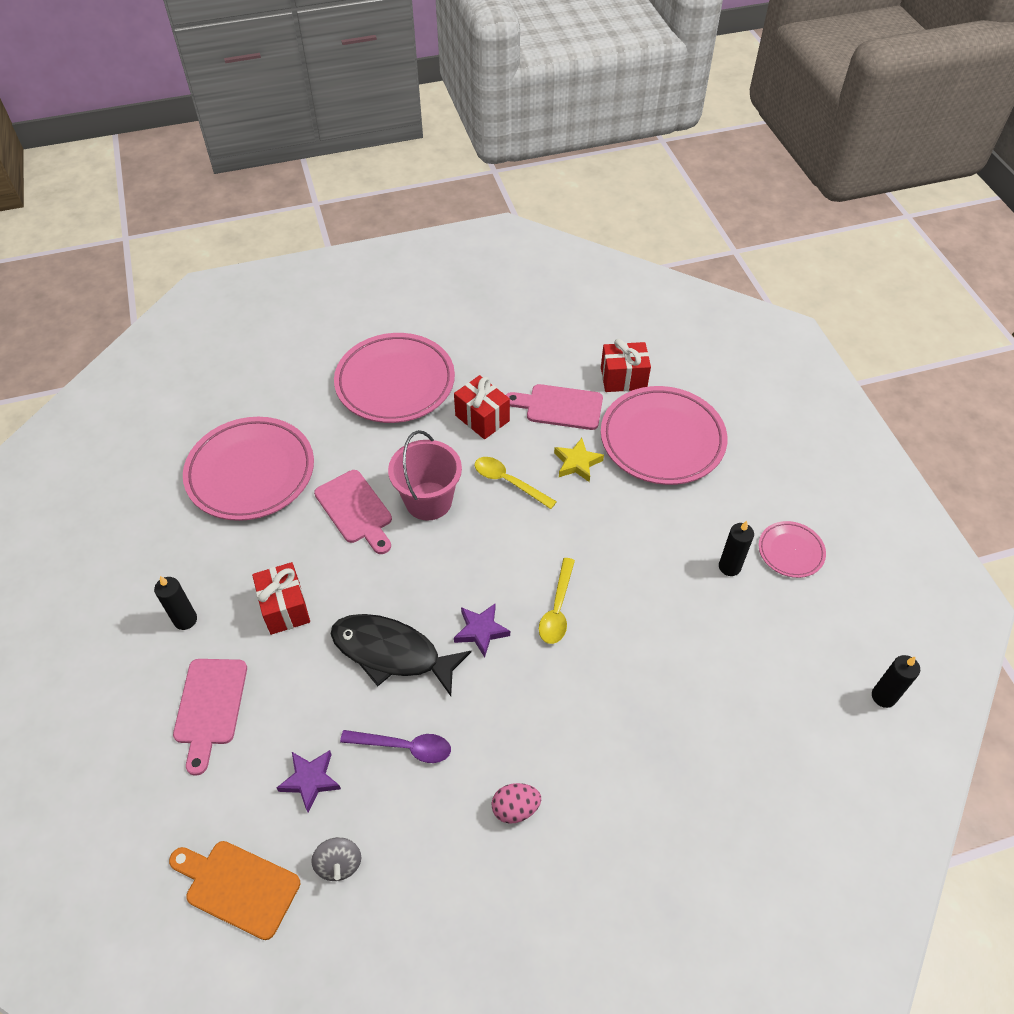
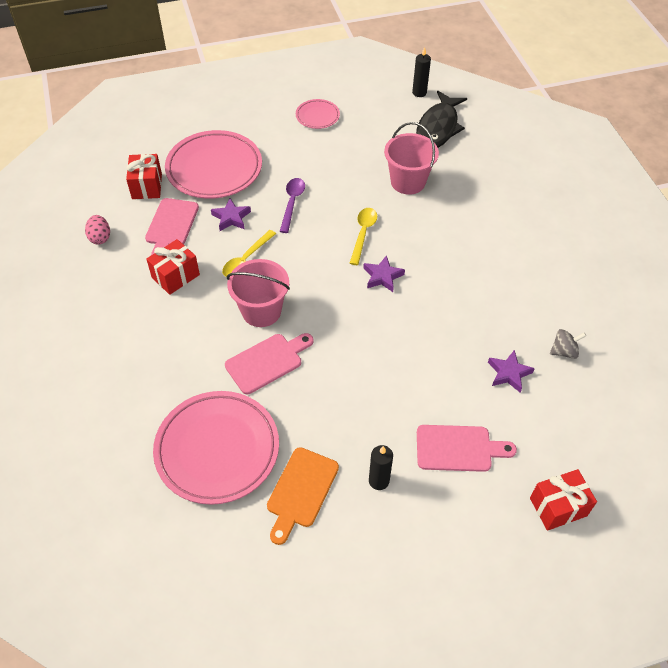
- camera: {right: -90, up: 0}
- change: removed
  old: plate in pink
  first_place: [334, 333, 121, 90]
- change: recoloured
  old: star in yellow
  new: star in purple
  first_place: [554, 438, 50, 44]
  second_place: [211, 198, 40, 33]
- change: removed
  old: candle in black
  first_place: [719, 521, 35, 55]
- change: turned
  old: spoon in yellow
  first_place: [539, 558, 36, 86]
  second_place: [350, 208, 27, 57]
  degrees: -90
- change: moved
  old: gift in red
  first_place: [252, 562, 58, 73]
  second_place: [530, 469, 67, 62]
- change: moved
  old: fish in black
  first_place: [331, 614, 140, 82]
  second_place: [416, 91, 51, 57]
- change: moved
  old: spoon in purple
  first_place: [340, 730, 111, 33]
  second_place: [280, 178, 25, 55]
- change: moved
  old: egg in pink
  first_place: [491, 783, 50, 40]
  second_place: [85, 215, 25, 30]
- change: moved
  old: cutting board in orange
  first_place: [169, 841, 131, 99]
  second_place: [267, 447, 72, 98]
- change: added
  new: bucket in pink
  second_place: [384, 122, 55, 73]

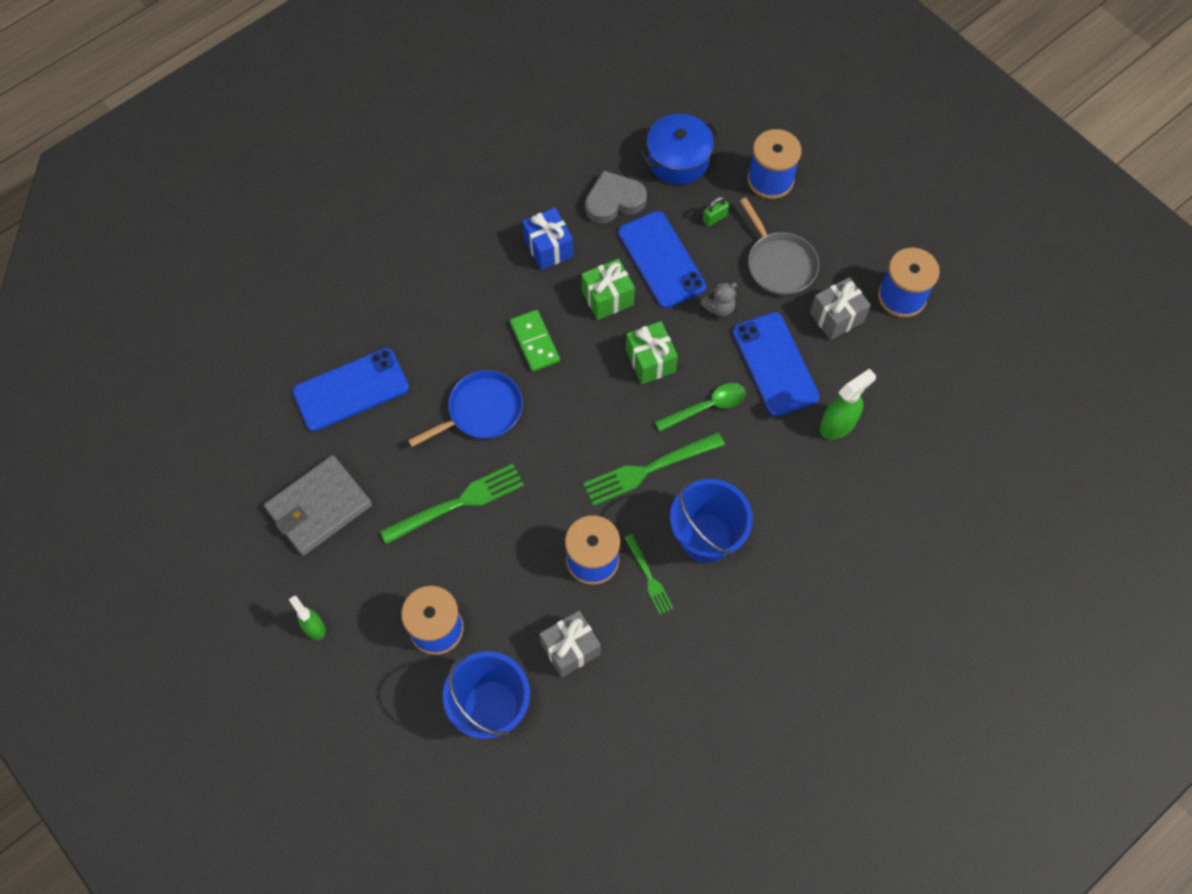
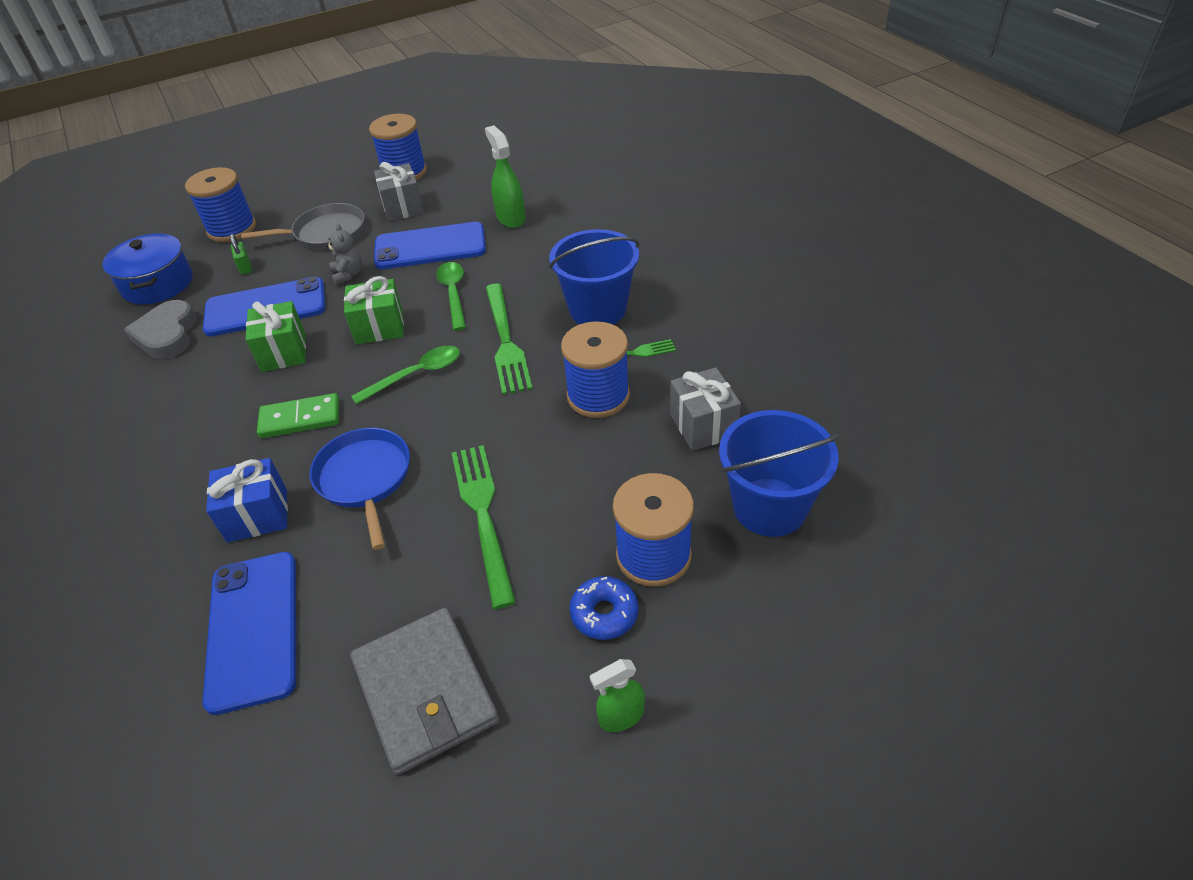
- camera: {right: -75, up: -20}
- change: moved
  old: gift in blue
  first_place: [522, 208, 51, 62]
  second_place: [206, 458, 82, 85]
- change: added
  new: spoon in green
  second_place: [351, 346, 109, 58]
- change: added
  new: donut in blue
  second_place: [570, 576, 69, 64]

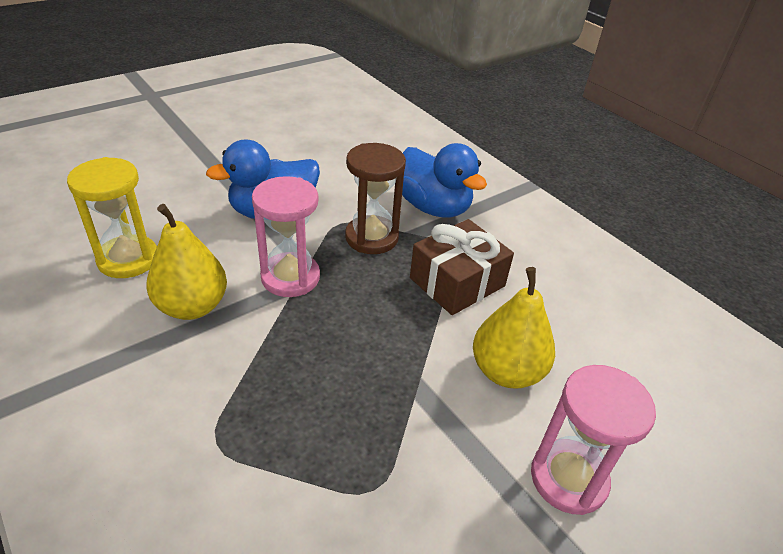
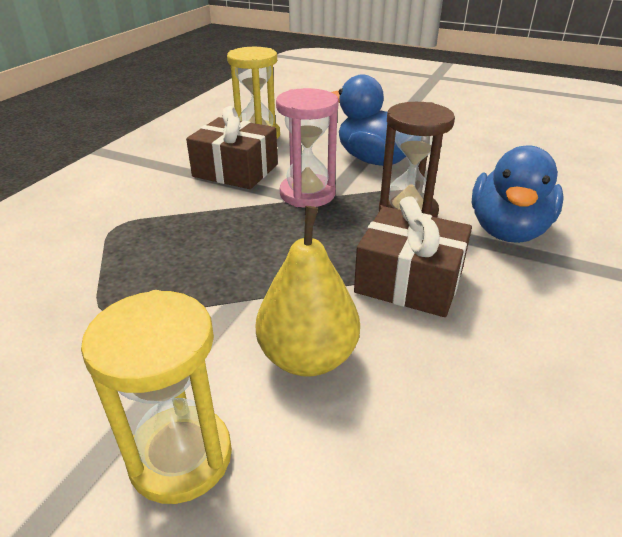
- camera: {right: 65, up: -5}
- change: replaced
  old: pear in yellow
  new: gift in brown
  first_place: [146, 204, 81, 116]
  second_place: [186, 106, 92, 83]
- change: recoloured
  old: hourglass in pink
  new: hourglass in yellow
  first_place: [531, 365, 125, 150]
  second_place: [81, 290, 151, 214]

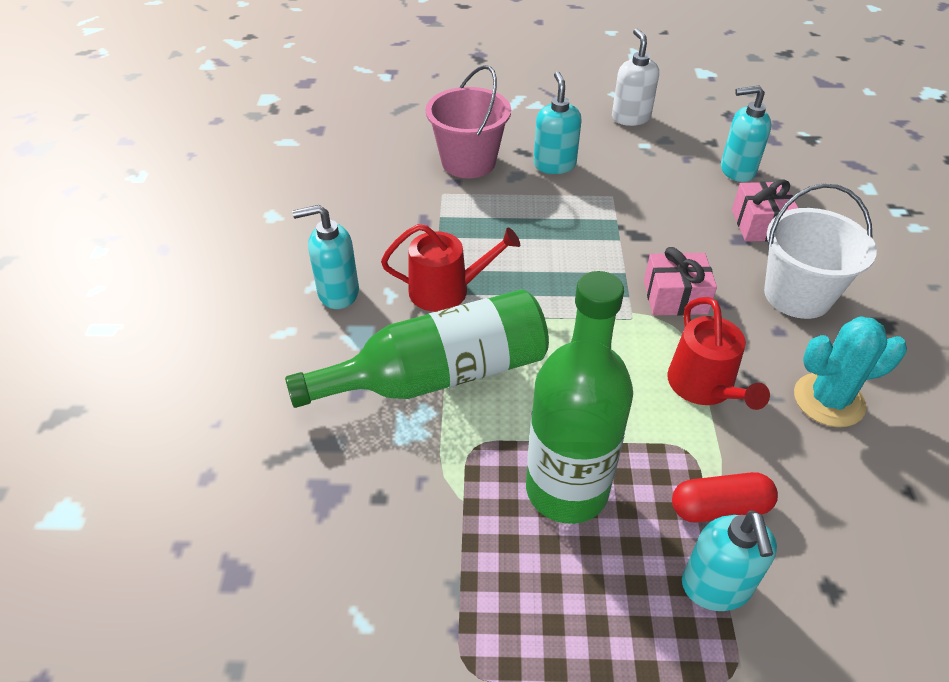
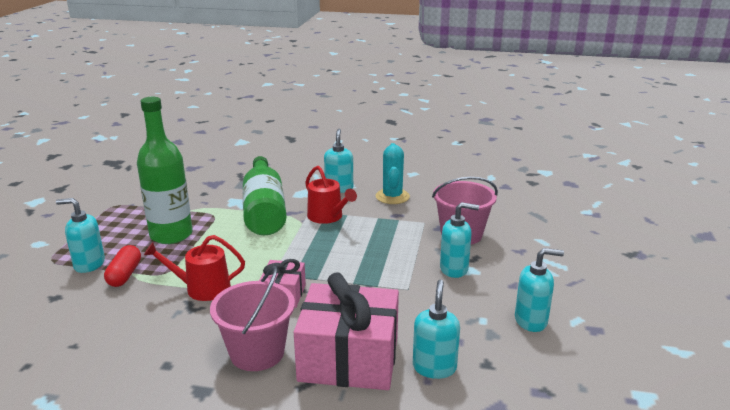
- camera: {right: 100, up: -20}
- change: recoloured
  old: soap dispenser in white
  new: soap dispenser in turquoise
  first_place: [612, 29, 47, 97]
  second_place: [515, 248, 49, 84]
- change: resized
  old: gift in pink
  first_place: [732, 180, 66, 62]
  second_place: [294, 272, 105, 118]
  factor: 1.94
- change: recoloured
  old: bucket in white
  new: bucket in pink
  first_place: [764, 183, 113, 136]
  second_place: [210, 266, 85, 105]
- change: turned
  old: watering can in red
  first_place: [381, 224, 139, 88]
  second_place: [305, 166, 52, 58]
  degrees: -45
- change: moved
  old: cactus in turquoise
  first_place: [794, 316, 113, 111]
  second_place: [375, 143, 35, 61]

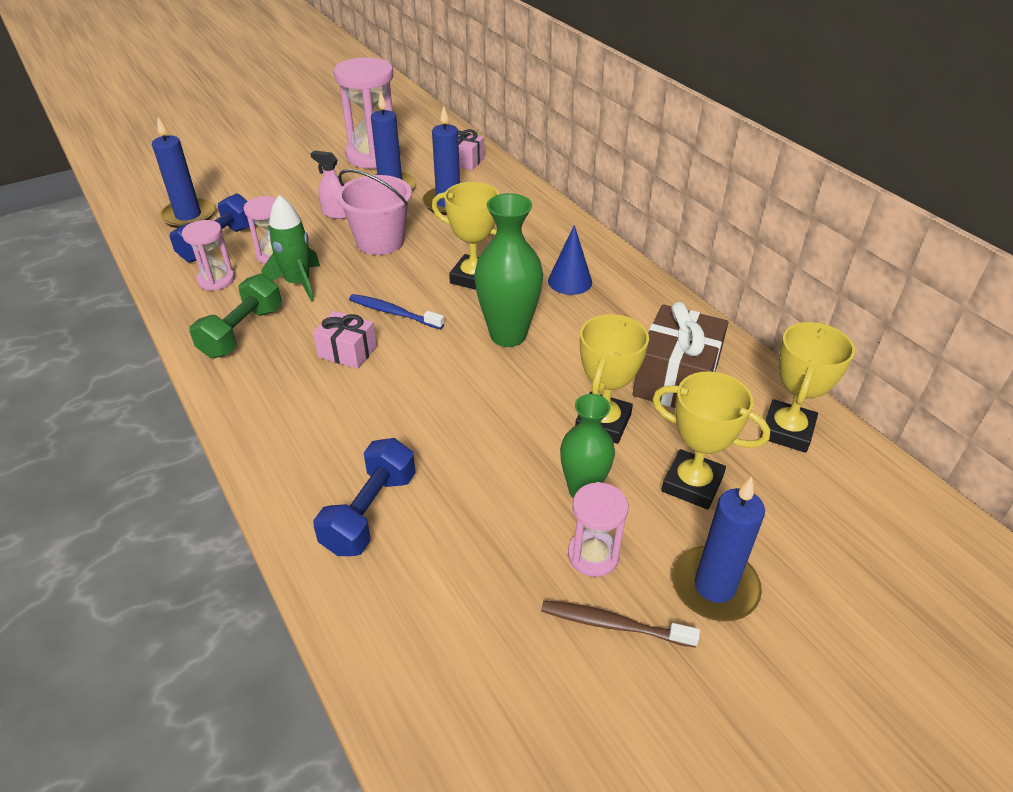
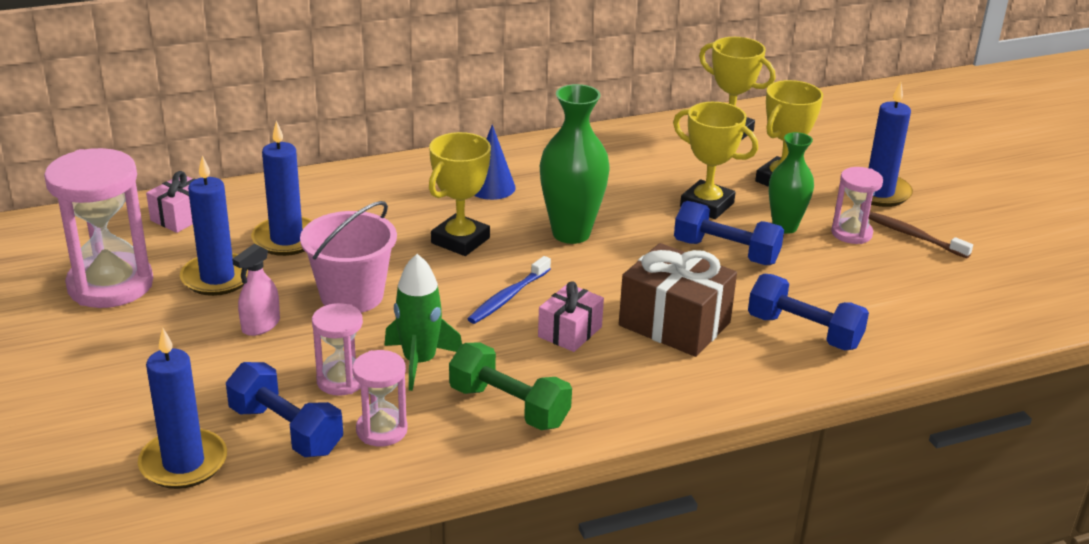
- camera: {right: -80, up: -10}
- change: moved
  old: gift in brown
  first_place: [633, 302, 96, 106]
  second_place: [619, 243, 118, 114]
- change: turned
  old: toothbrush in brown
  first_place: [541, 600, 159, 48]
  second_place: [868, 211, 105, 47]
  degrees: 105
- change: added
  new: dumbbell in blue
  second_place: [674, 201, 110, 64]

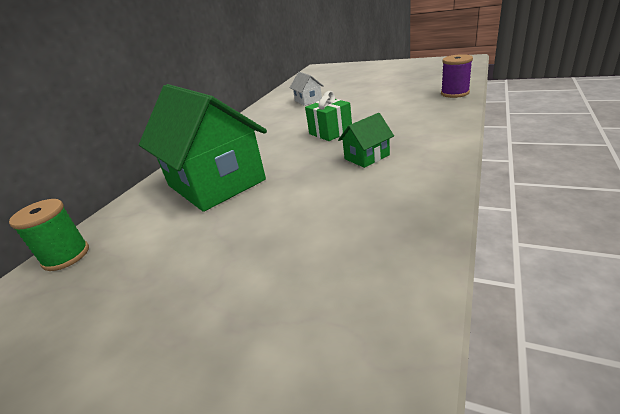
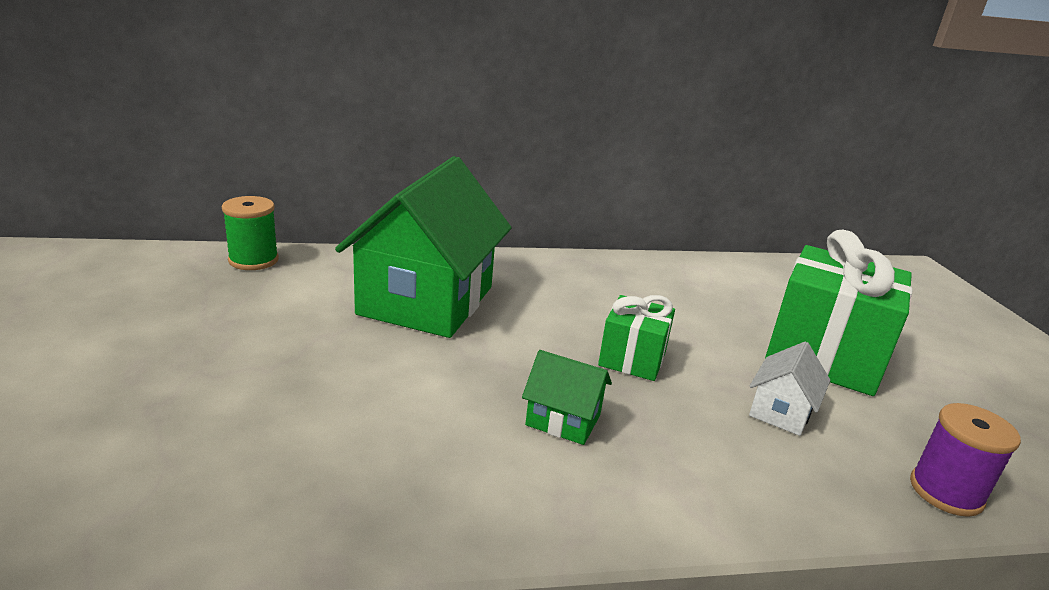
- camera: {right: 50, up: -5}
- change: moved
  old: house in white
  first_place: [290, 72, 34, 34]
  second_place: [749, 341, 81, 95]
- change: added
  new: gift in green
  second_place: [765, 230, 148, 166]

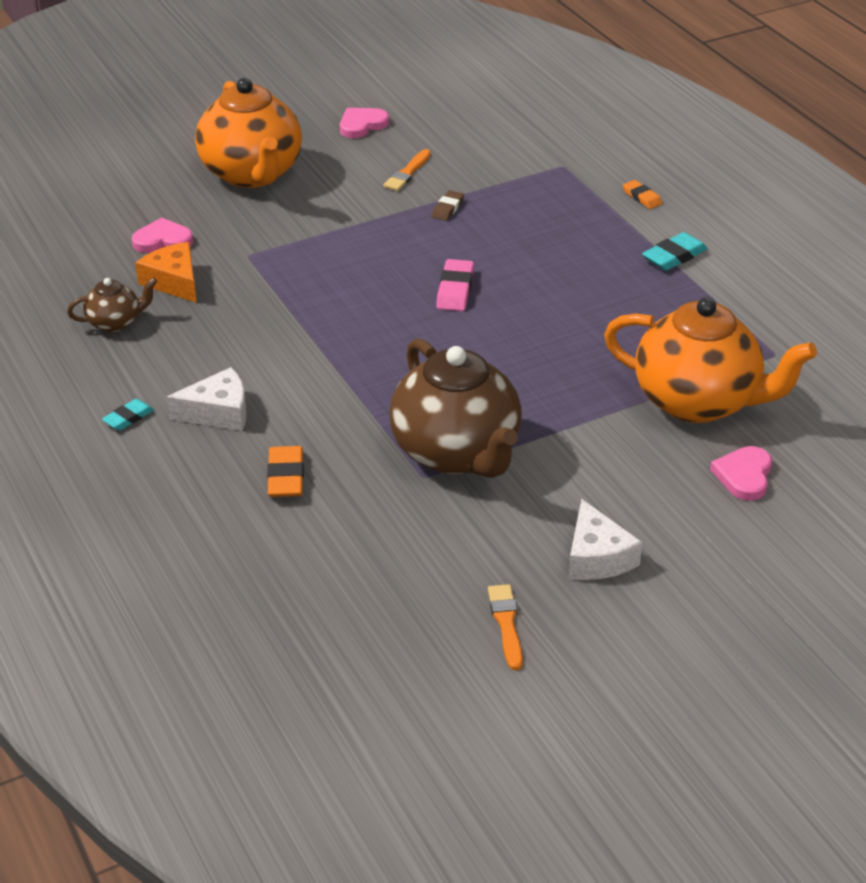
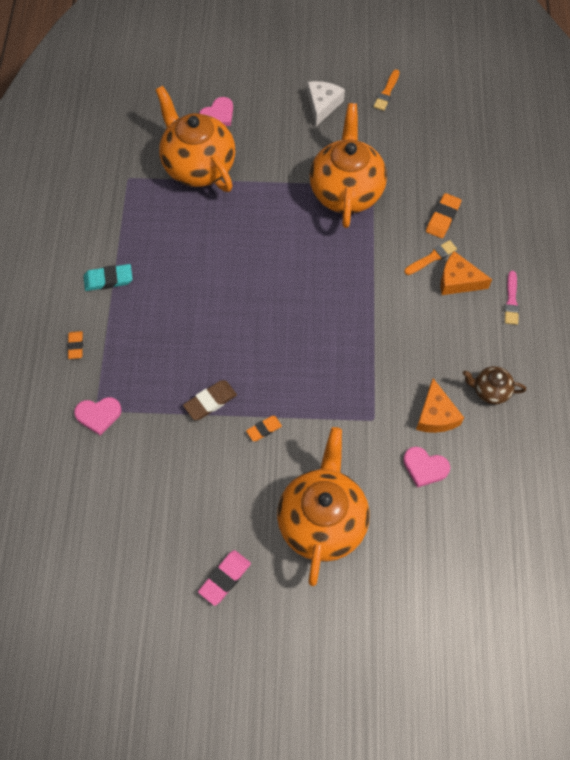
- camera: {right: -150, up: 25}
- change: moved
  old: heart in pink
  first_place: [340, 108, 49, 30]
  second_place: [74, 397, 48, 38]
- change: moved
  old: brush in orange
  first_place: [383, 149, 48, 42]
  second_place: [404, 240, 53, 35]
- change: resized
  old: eraser in brown
  first_place: [431, 190, 33, 31]
  second_place: [183, 380, 54, 40]
  factor: 1.53
- change: moved
  old: eraser in pink
  first_place: [436, 259, 38, 52]
  second_place: [198, 550, 53, 56]
- change: recoloured
  old: teapot in brown
  new: teapot in orange
  first_place: [389, 338, 133, 140]
  second_place: [310, 103, 77, 125]
- change: recoloured
  old: cheese in white
  new: cheese in orange
  first_place: [166, 367, 80, 64]
  second_place: [440, 251, 52, 44]
- change: replaced
  old: eraser in turquoise
  new: brush in pink
  first_place: [102, 399, 52, 32]
  second_place: [504, 271, 15, 54]
- change: added
  new: eraser in orange
  second_place: [246, 416, 36, 25]

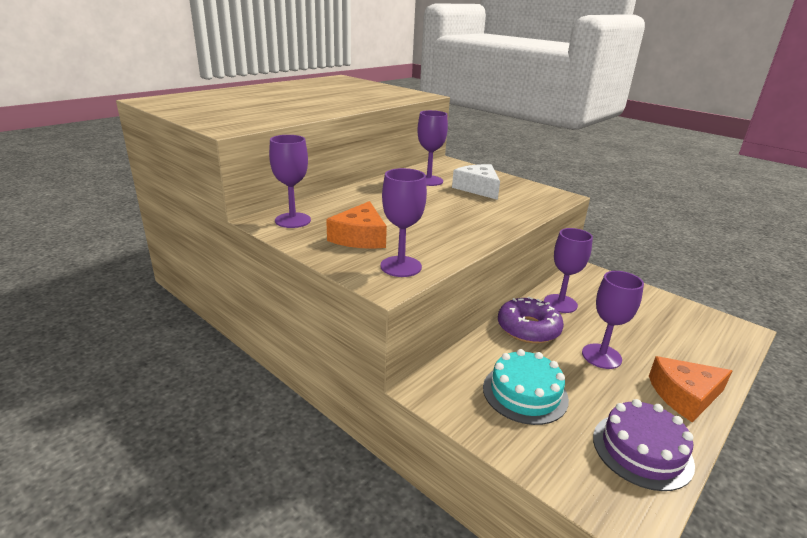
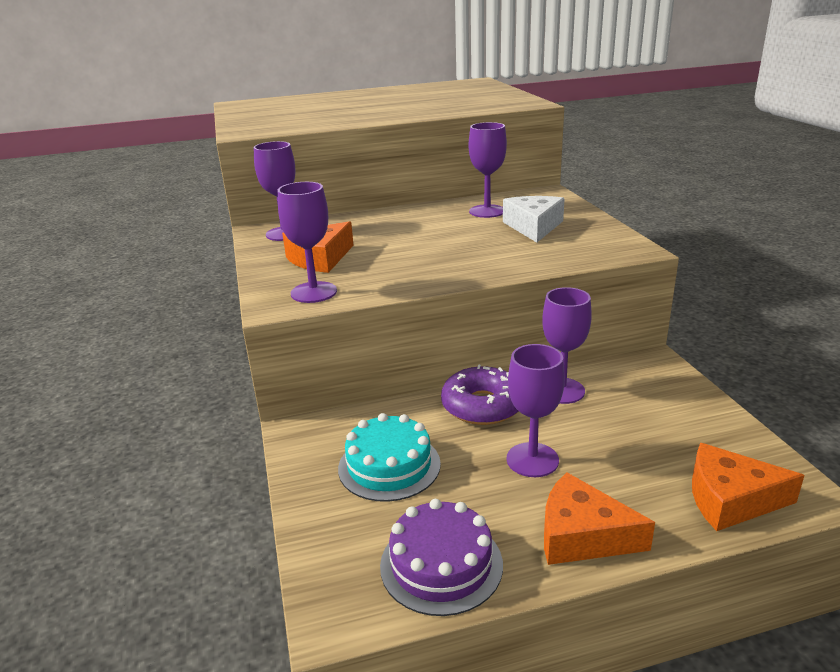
- camera: {right: 35, up: 0}
- change: added
  new: cheese in orange
  second_place: [692, 443, 113, 88]

